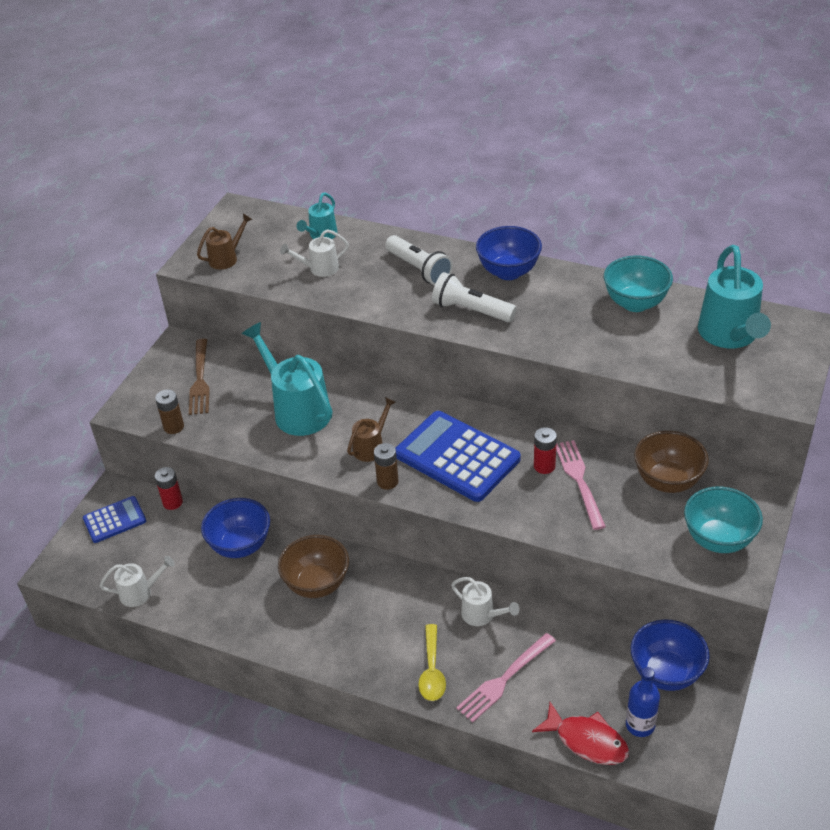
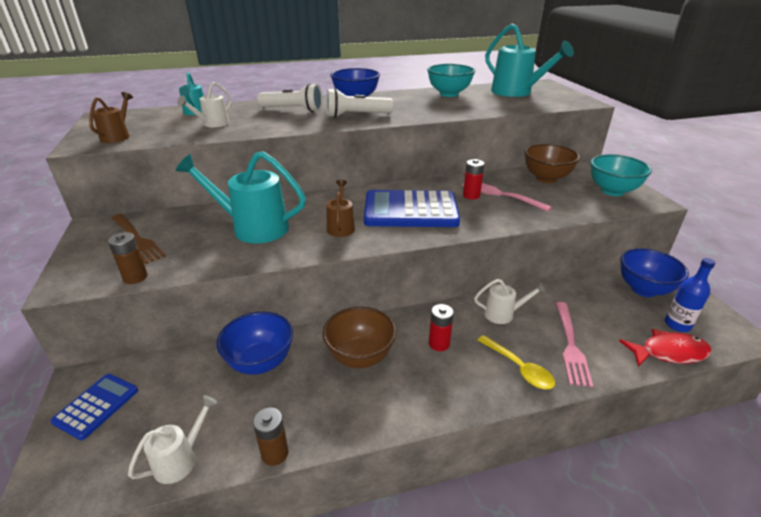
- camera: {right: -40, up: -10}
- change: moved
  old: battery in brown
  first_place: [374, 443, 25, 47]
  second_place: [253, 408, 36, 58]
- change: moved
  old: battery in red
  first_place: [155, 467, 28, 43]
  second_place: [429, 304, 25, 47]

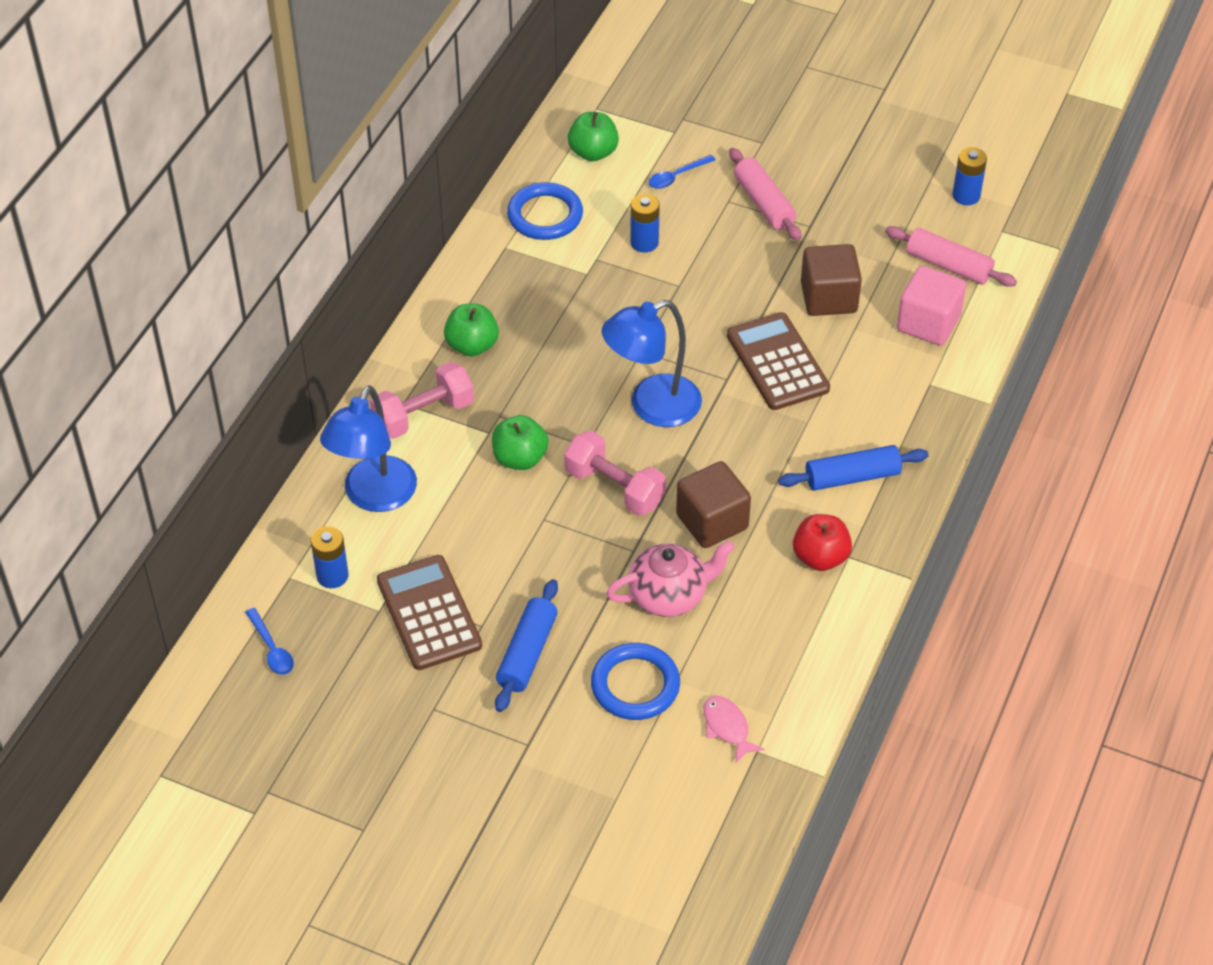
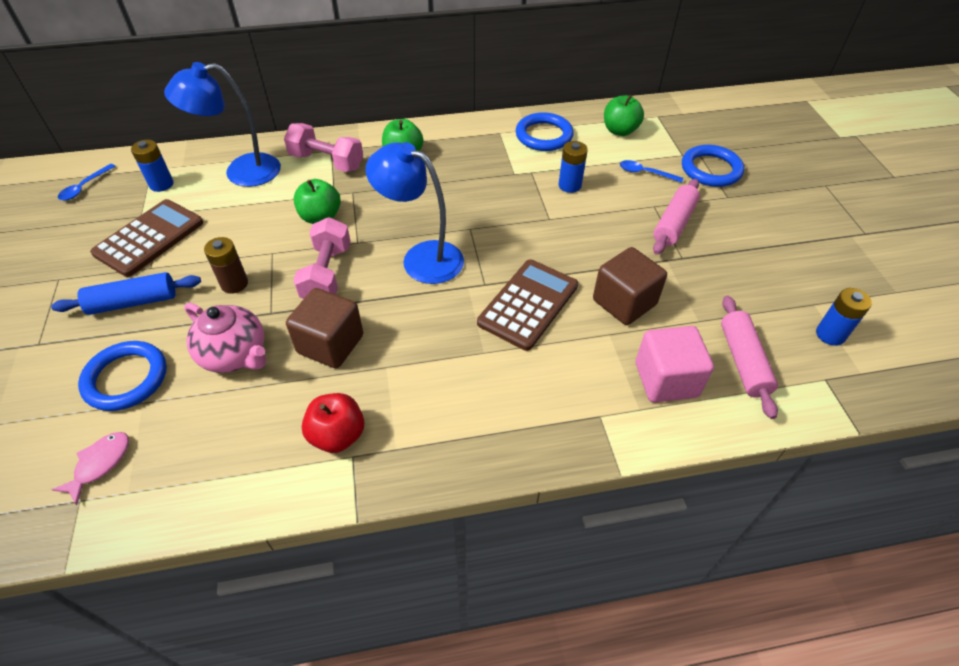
- camera: {right: 55, up: 0}
- change: removed
  old: rolling pin in blue
  first_place: [778, 445, 151, 46]
- change: added
  new: ring in blue
  second_place: [682, 145, 62, 42]
- change: added
  new: battery in brown
  second_place: [204, 237, 44, 57]

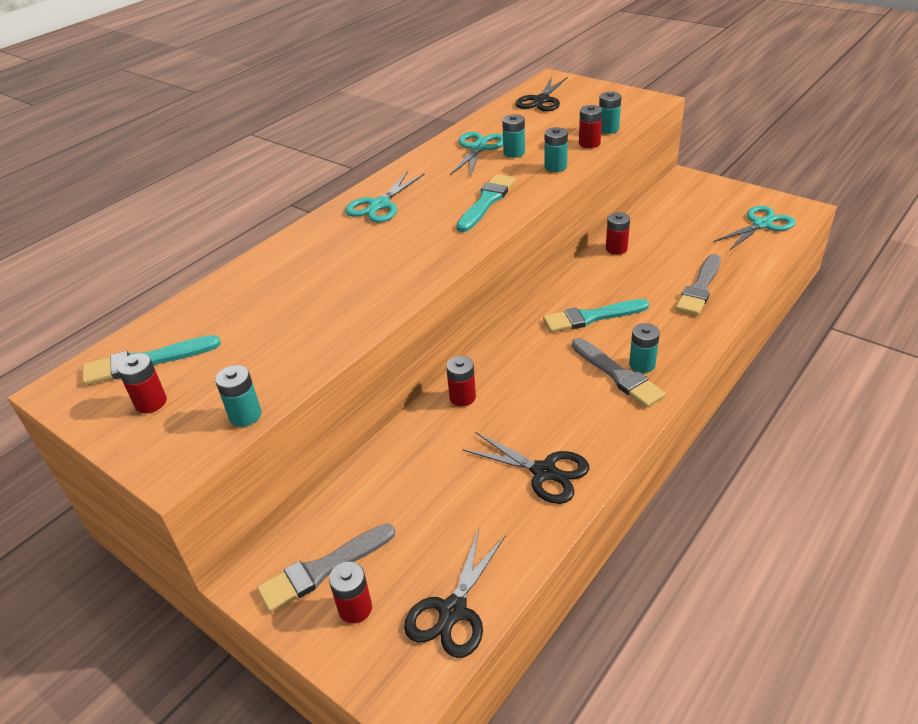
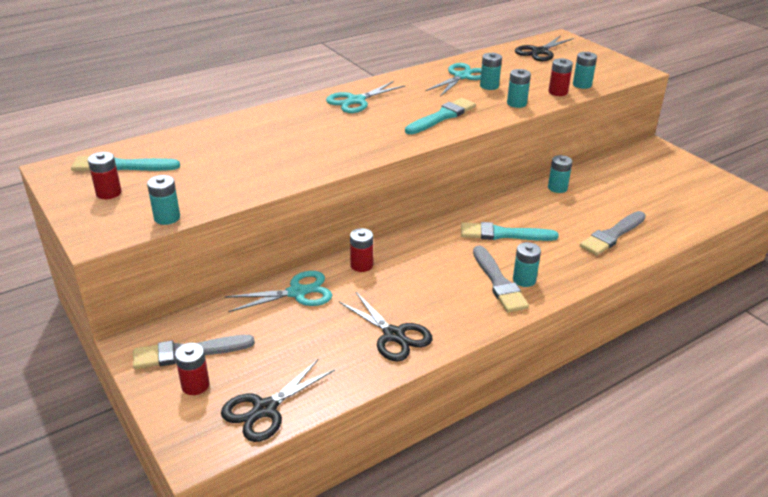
- camera: {right: 15, up: -5}
- change: moved
  old: scissors in turquoise
  first_place: [713, 206, 83, 45]
  second_place: [225, 271, 107, 41]
- change: recoloured
  old: battery in red
  new: battery in turquoise
  first_place: [606, 212, 24, 43]
  second_place: [548, 155, 25, 38]

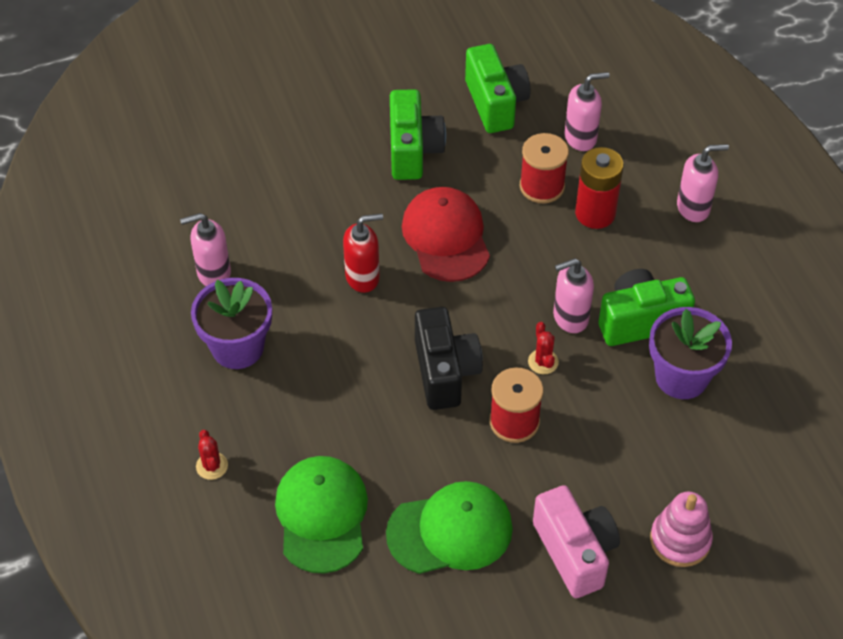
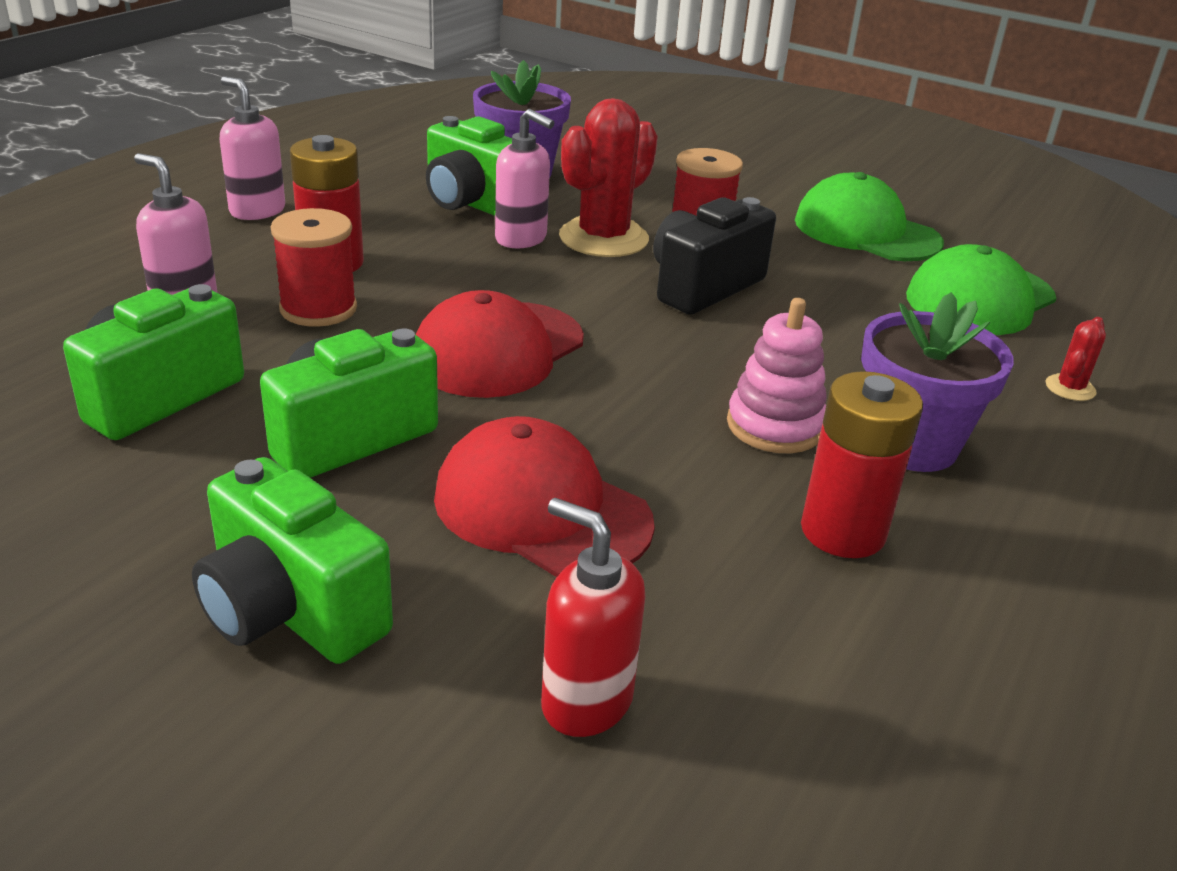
- camera: {right: -130, up: -20}
- change: replaced
  old: soap dispenser in pink
  new: battery in red
  first_place: [180, 213, 51, 73]
  second_place: [801, 371, 122, 187]
- change: moved
  old: soap dispenser in red
  first_place: [343, 213, 40, 80]
  second_place: [541, 498, 105, 239]
- change: resized
  old: cactus in red
  first_place: [528, 322, 31, 52]
  second_place: [559, 98, 99, 159]
  factor: 2.21
- change: removed
  old: camera in pink
  first_place: [533, 485, 87, 113]
- change: moved
  old: stacking toy in pink
  first_place: [650, 492, 63, 75]
  second_place: [727, 298, 100, 155]
- change: added
  new: cap in red
  second_place: [434, 416, 221, 161]
- change: added
  new: camera in green
  second_place: [192, 457, 201, 207]

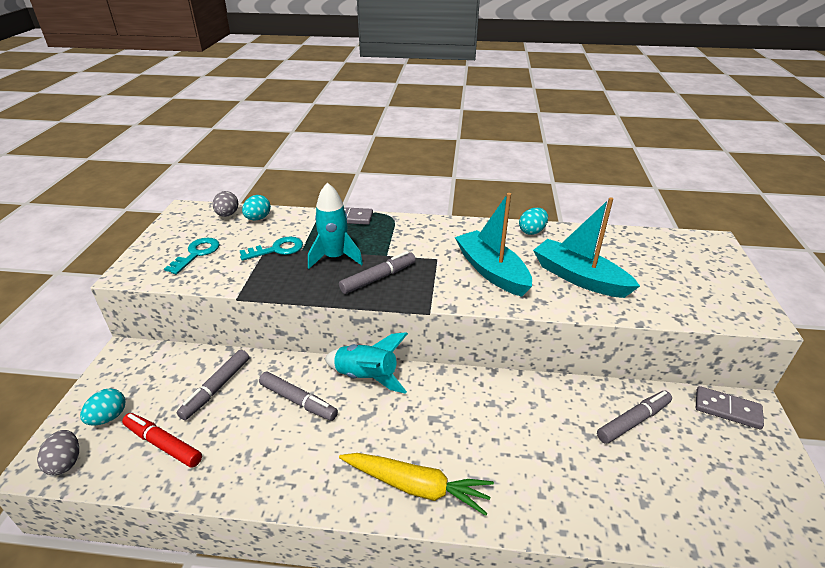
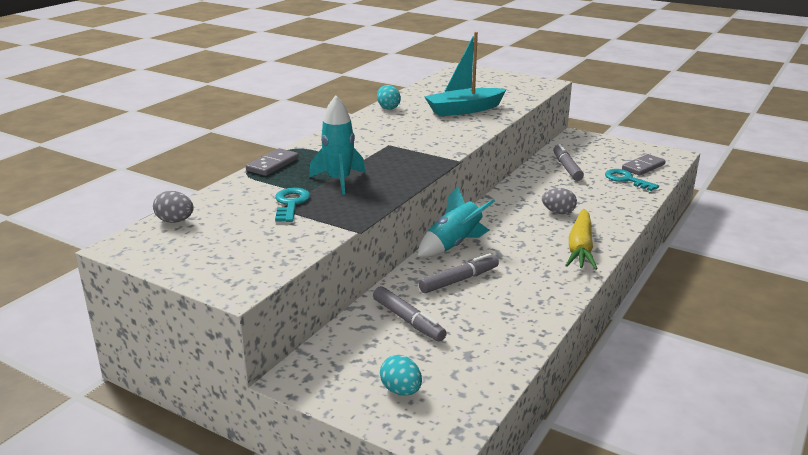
- camera: {right: -65, up: -10}
- change: removed
  old: boat in turquoise
  first_place: [455, 193, 77, 104]
- change: removed
  old: egg in turquoise
  first_place: [242, 195, 29, 25]
- change: moved
  old: key in turquoise
  first_place: [164, 238, 56, 36]
  second_place: [605, 169, 54, 22]
- change: removed
  old: marker in grey
  first_place: [339, 251, 77, 43]
- change: moved
  old: domino in grey
  first_place: [696, 386, 68, 43]
  second_place: [622, 154, 44, 22]
- change: removed
  old: marker in red
  first_place: [122, 413, 80, 55]
- change: moved
  old: egg in grey
  first_place: [37, 430, 42, 45]
  second_place: [542, 188, 35, 26]
- change: turned
  old: carrot in yellow
  first_place: [339, 453, 155, 63]
  second_place: [565, 209, 33, 61]
  degrees: 150

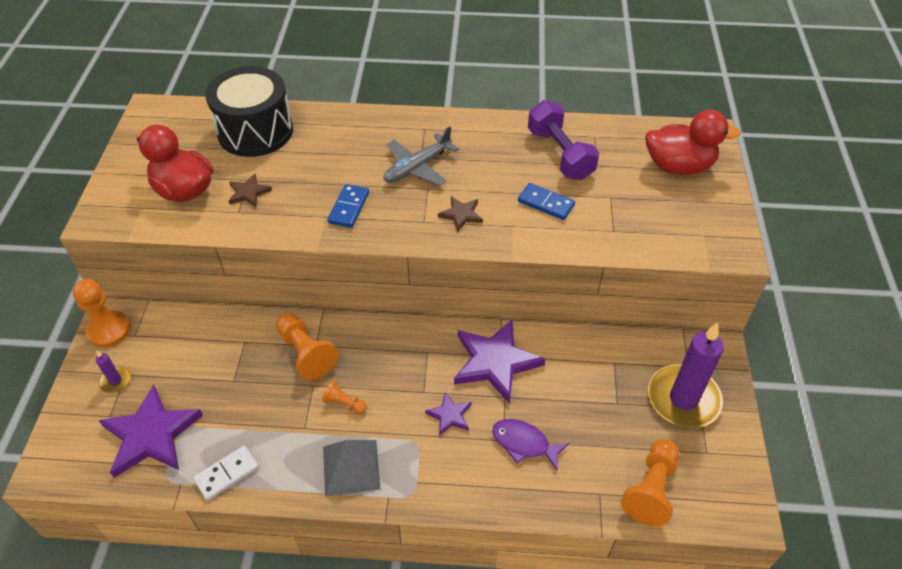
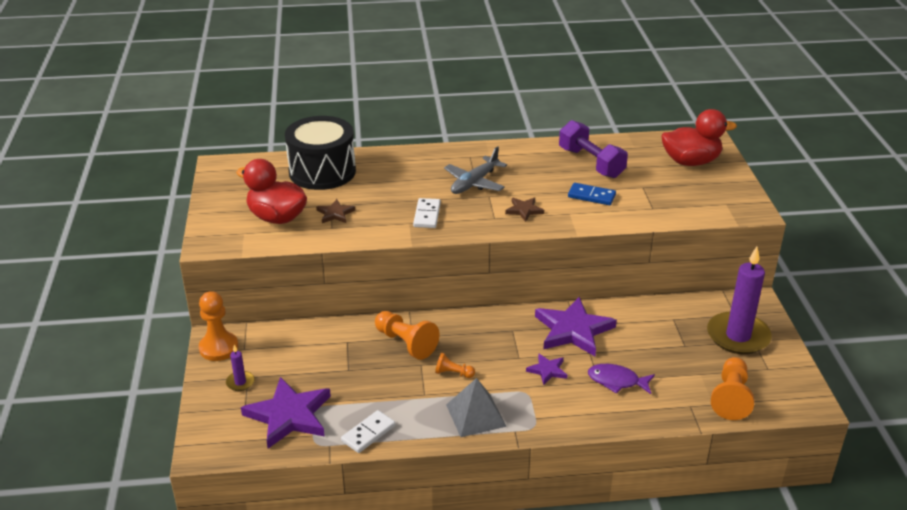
- camera: {right: -10, up: -15}
- change: recoloured
  old: domino in blue
  new: domino in white
  first_place: [328, 184, 41, 44]
  second_place: [413, 198, 28, 30]

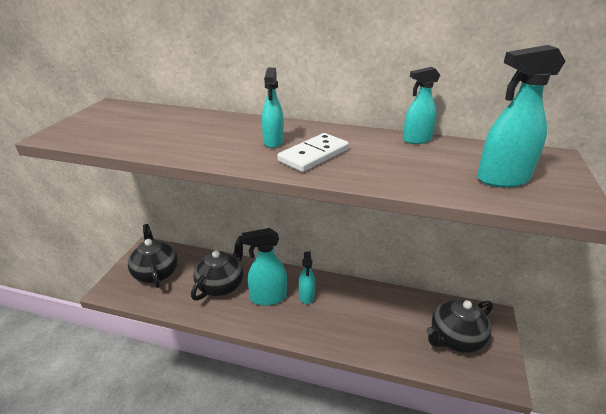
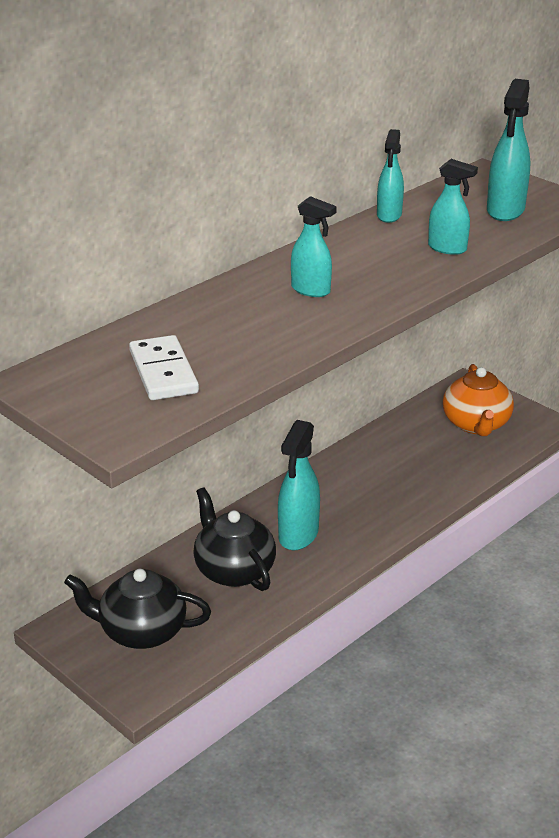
- camera: {right: -60, up: 0}
- change: moved
  old: domino in white
  first_place: [277, 133, 72, 39]
  second_place: [129, 335, 70, 65]
- change: moved
  old: spray bottle in turquoise
  first_place: [299, 252, 16, 52]
  second_place: [428, 159, 50, 96]
- change: recoloured
  old: teapot in black
  new: teapot in orange
  first_place: [426, 299, 67, 54]
  second_place: [443, 364, 71, 72]

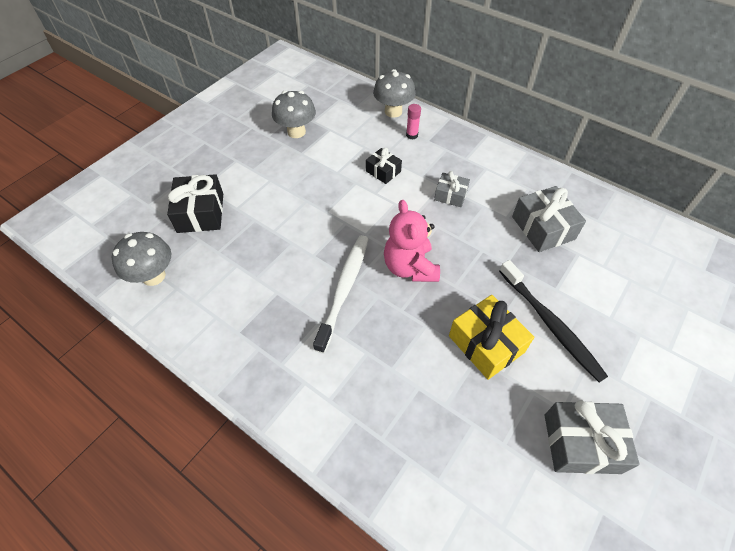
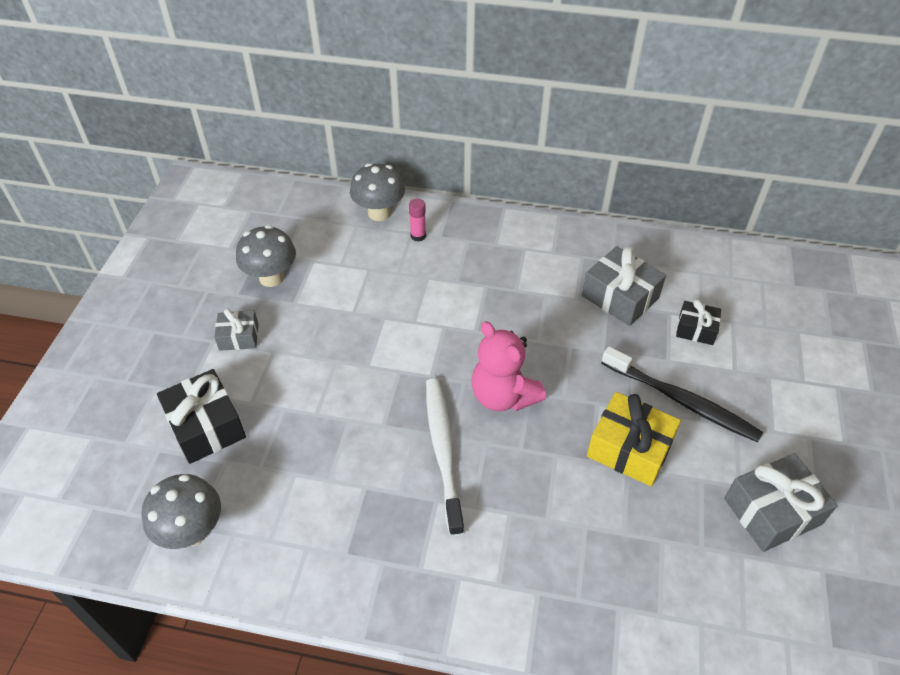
- camera: {right: -25, up: -5}
- change: moved
  old: gift in black
  first_place: [366, 148, 36, 36]
  second_place: [676, 299, 45, 46]
- change: moved
  old: gift in grey
  first_place: [434, 171, 36, 36]
  second_place: [214, 308, 45, 43]

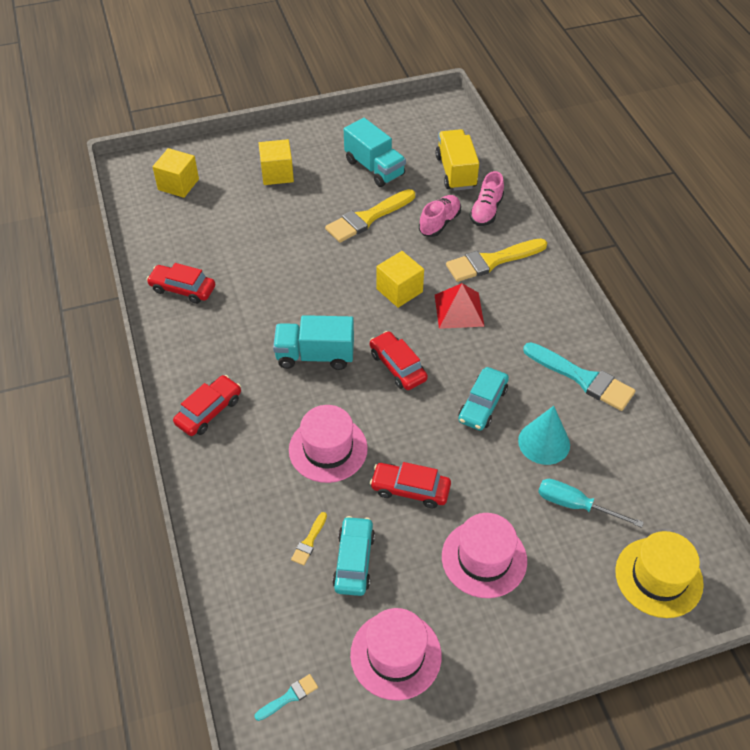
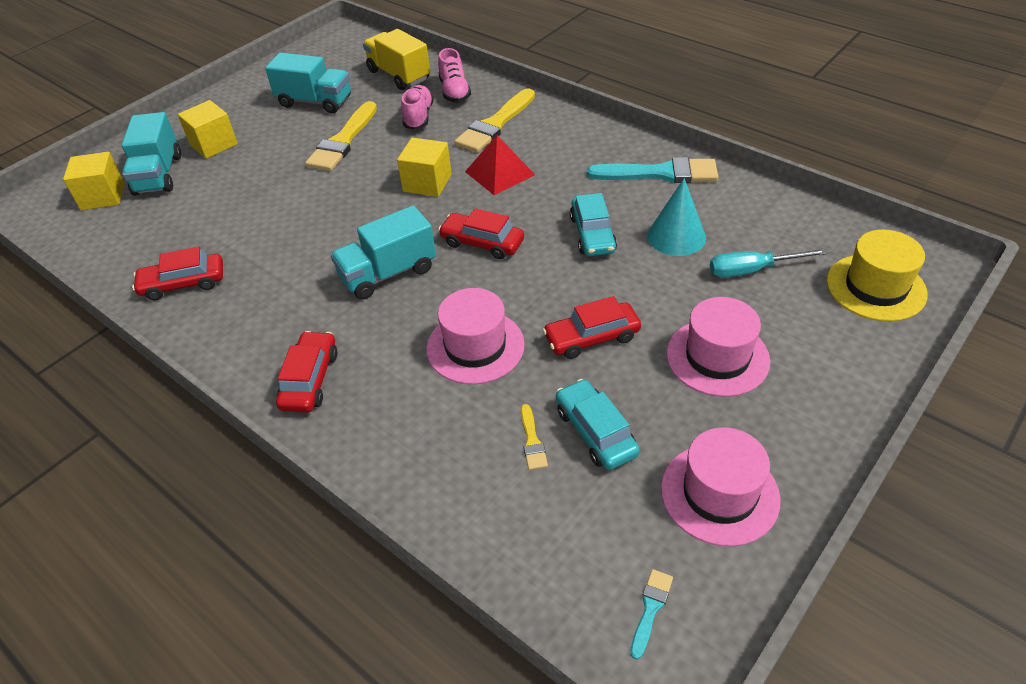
- camera: {right: -30, up: -5}
- change: added
  new: truck in turquoise
  second_place: [122, 112, 59, 84]

